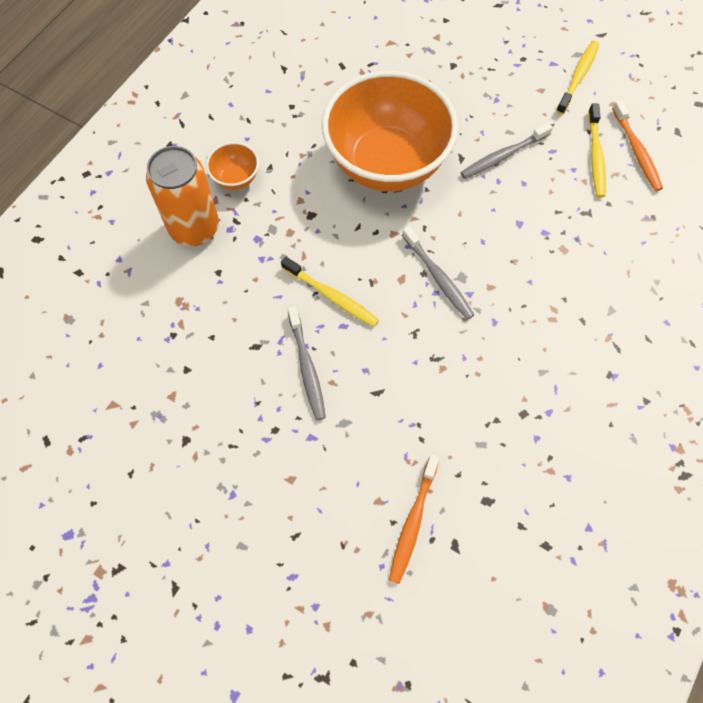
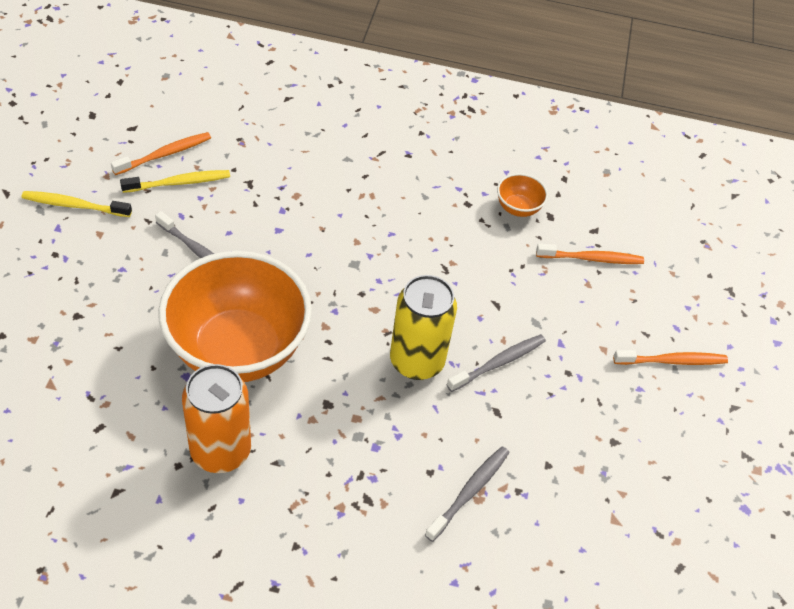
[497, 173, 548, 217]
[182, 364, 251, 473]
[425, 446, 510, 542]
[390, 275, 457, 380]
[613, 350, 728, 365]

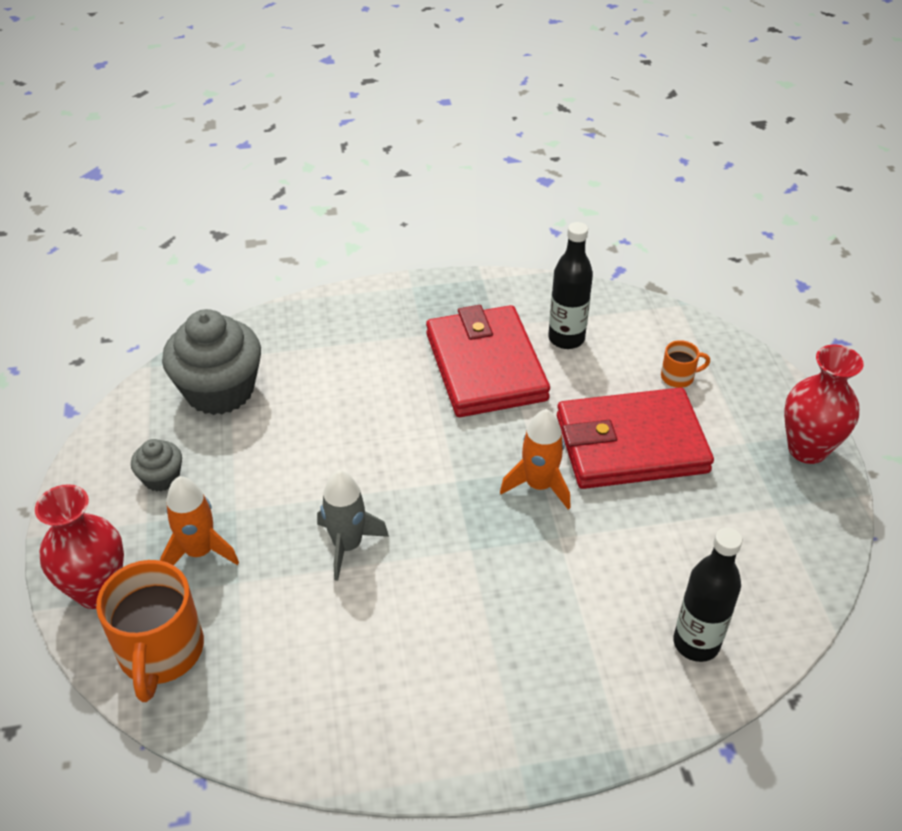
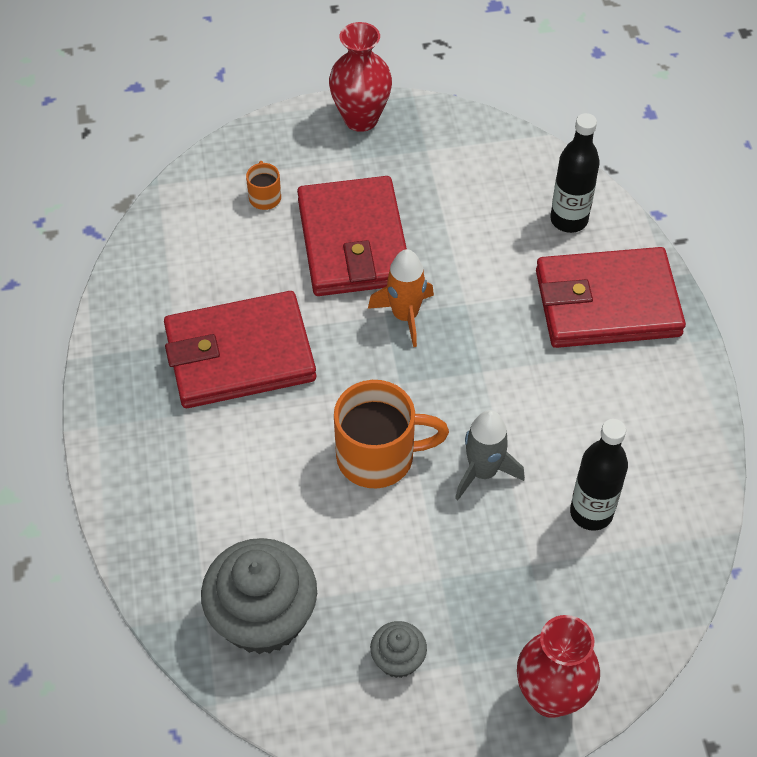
[570, 419, 628, 531]
[160, 476, 239, 565] (first image)
[334, 380, 449, 488]
[536, 247, 686, 348]

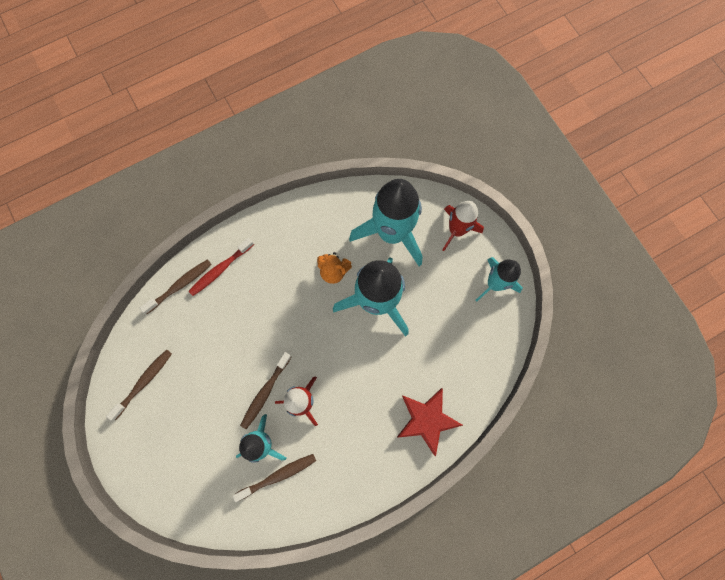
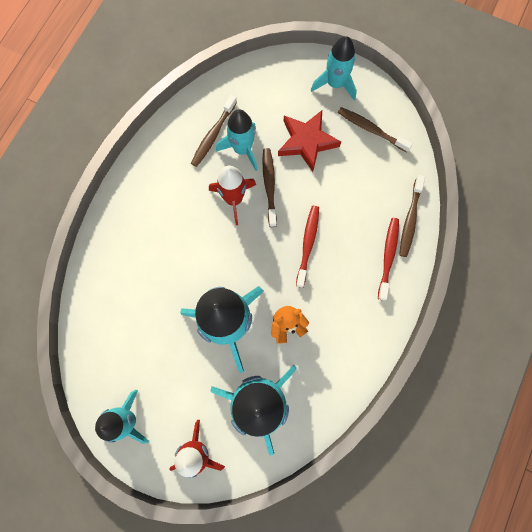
[338, 107, 413, 152]
[278, 110, 341, 172]
[311, 36, 357, 101]
[296, 206, 319, 288]

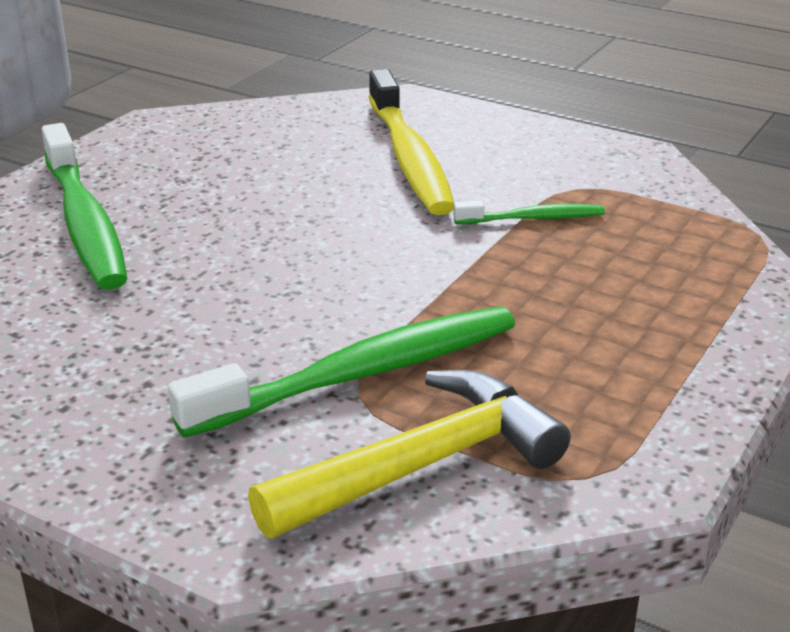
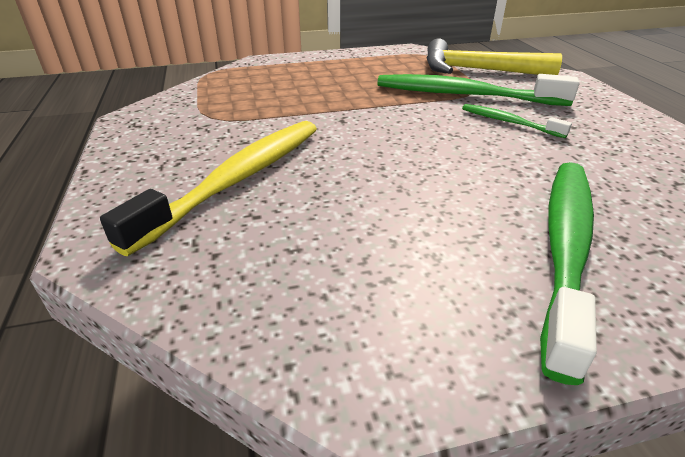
[462, 104, 572, 138]

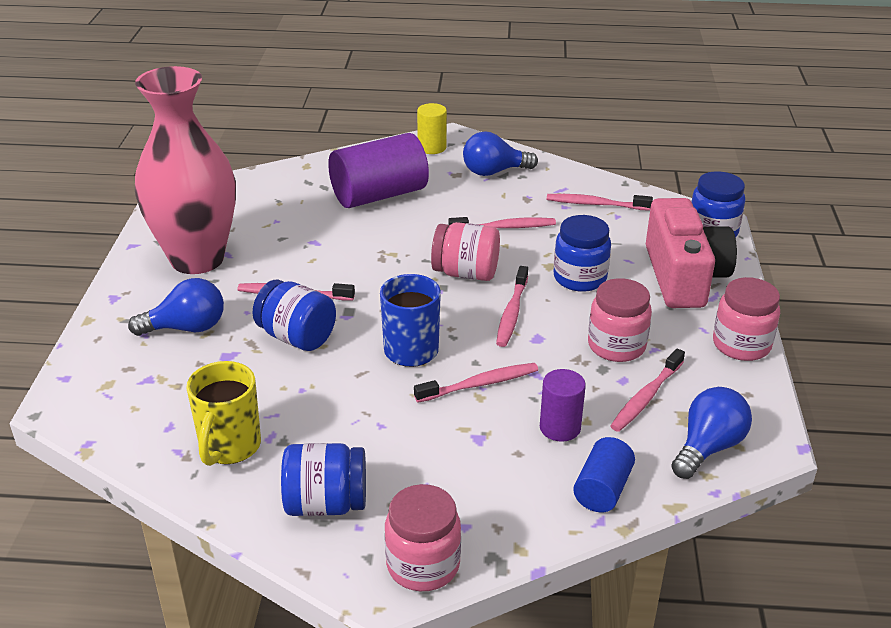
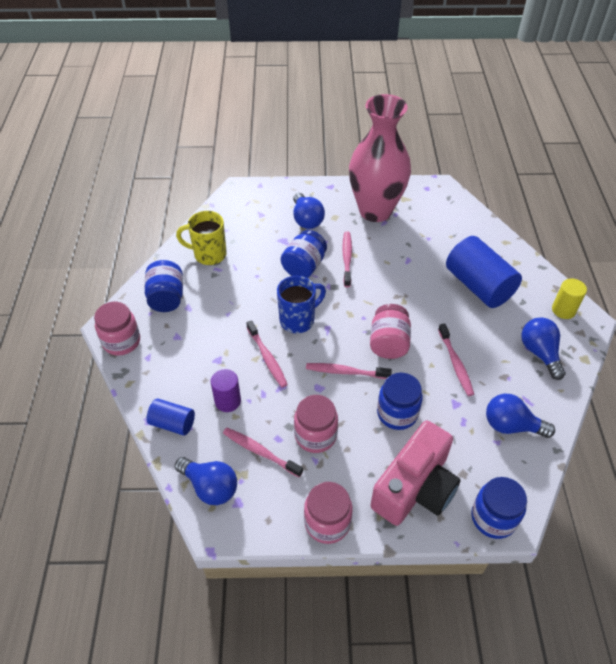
[446, 236, 522, 308]
[486, 394, 555, 438]
[371, 421, 461, 526]

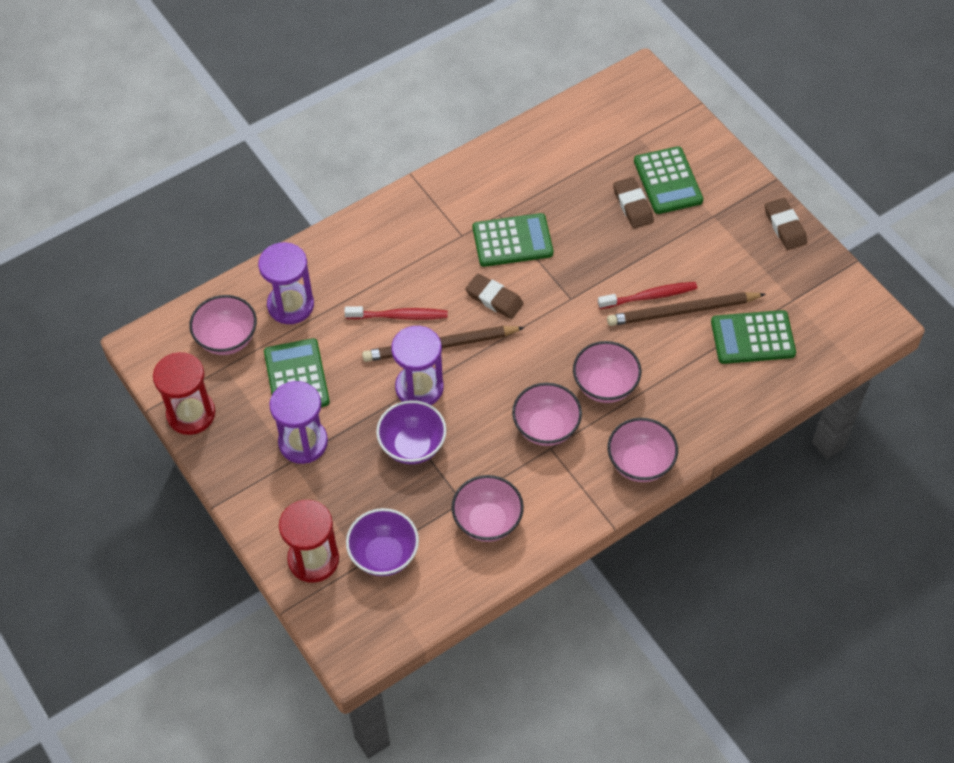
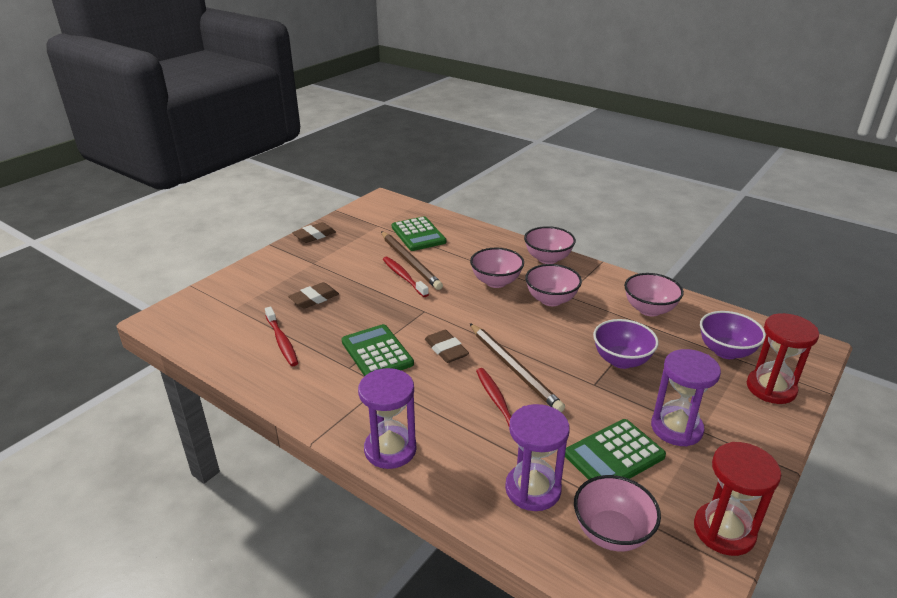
[634, 146, 703, 214] (first image)
[425, 330, 469, 363]
[358, 368, 417, 469]
[265, 307, 298, 366]

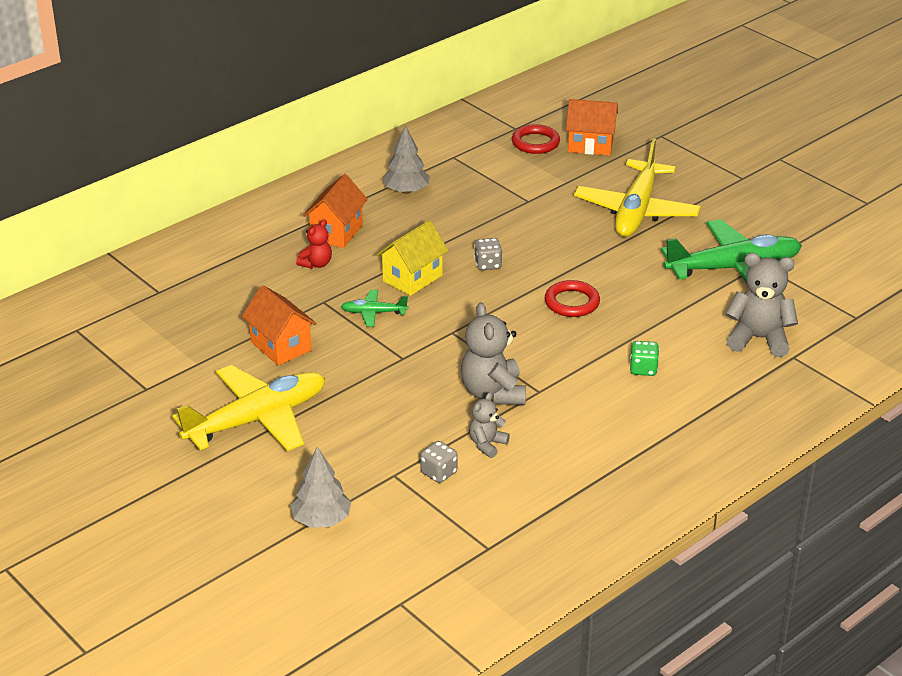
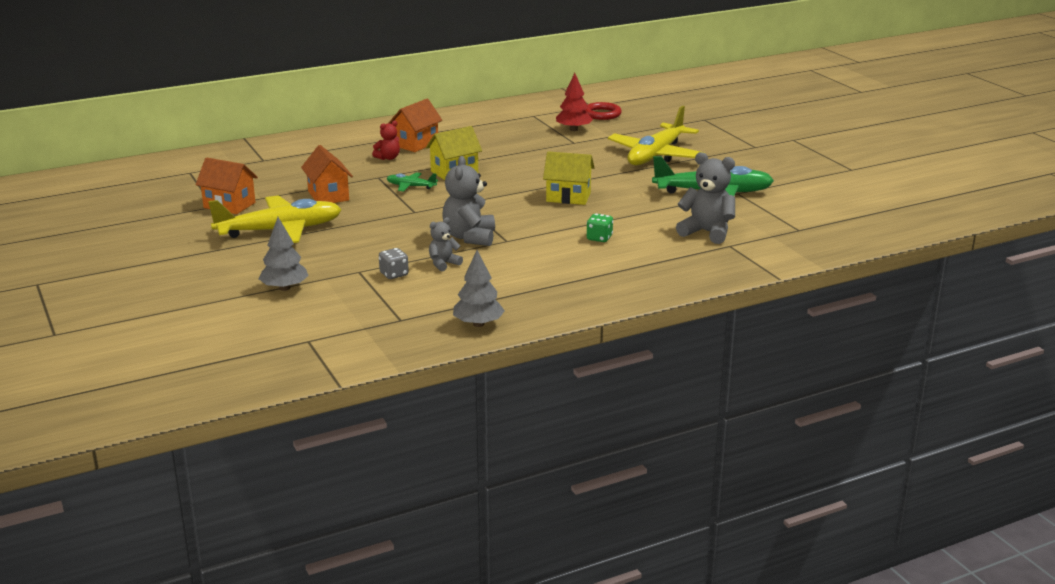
[196, 157, 258, 214]
[453, 250, 505, 327]
[474, 238, 502, 270] (first image)
[543, 151, 594, 205]
[556, 73, 593, 131]

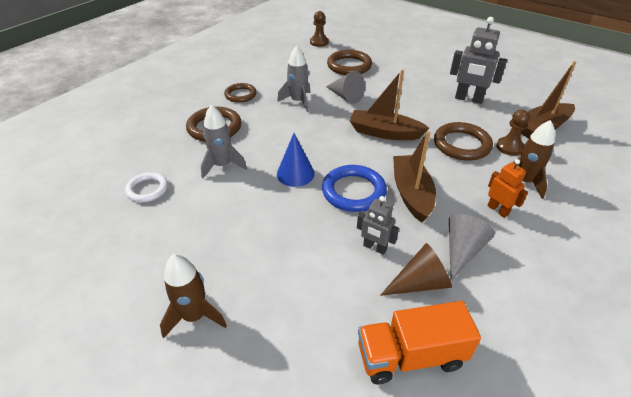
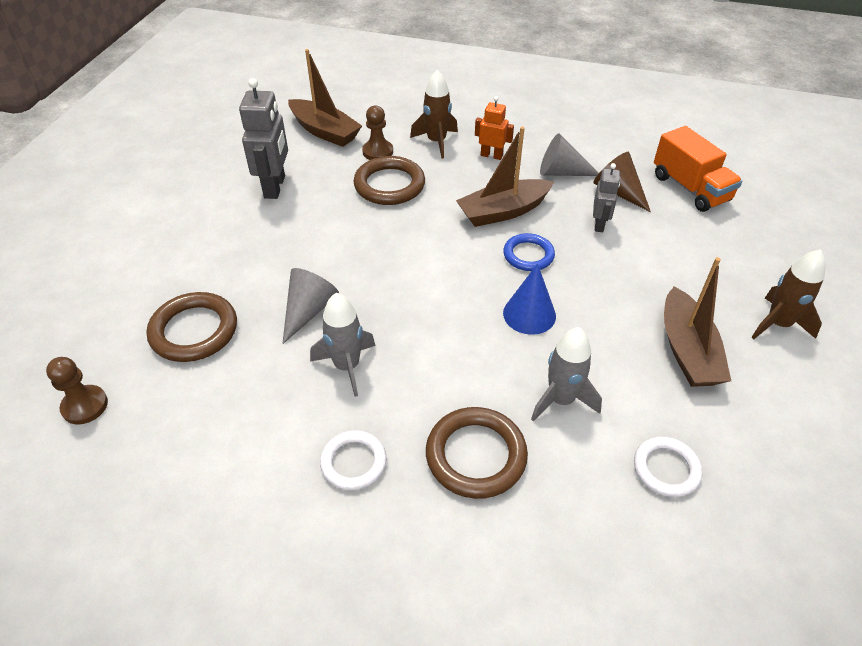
[664, 257, 731, 387]
[320, 430, 387, 490]
[475, 96, 514, 160]
[503, 233, 555, 271]

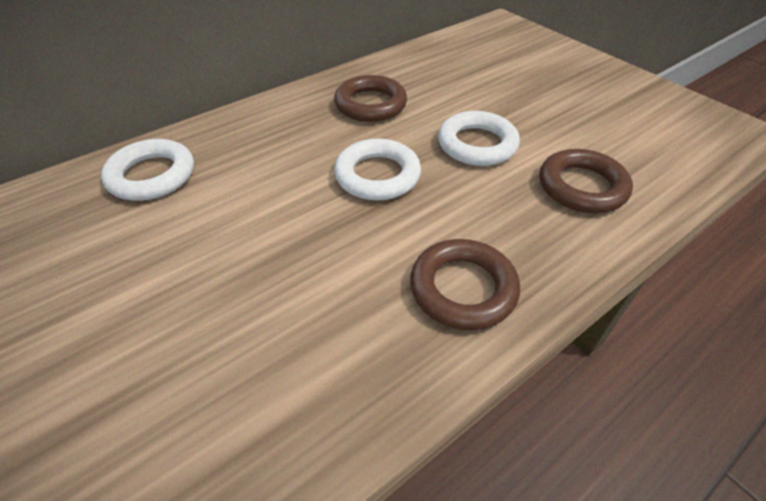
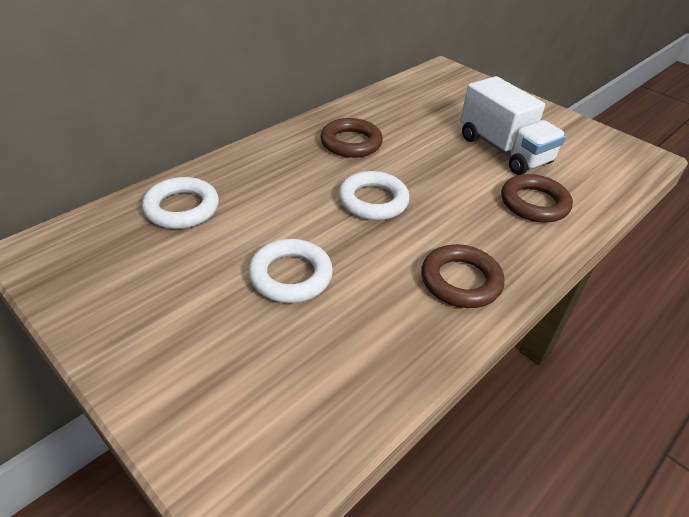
[248, 239, 333, 303]
[460, 76, 566, 175]

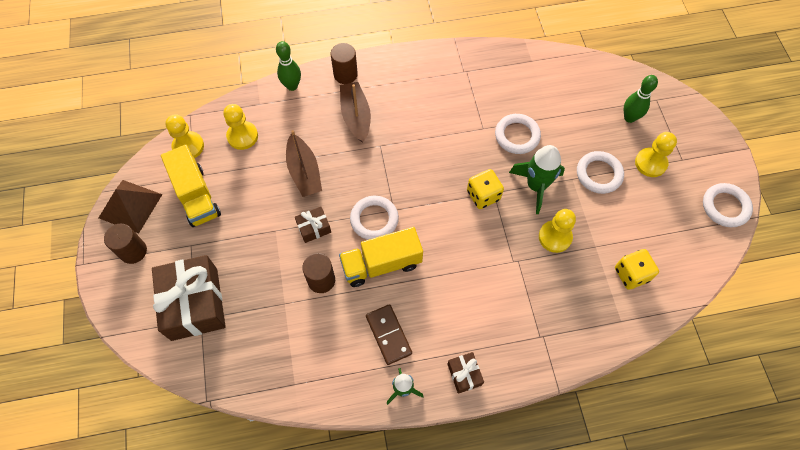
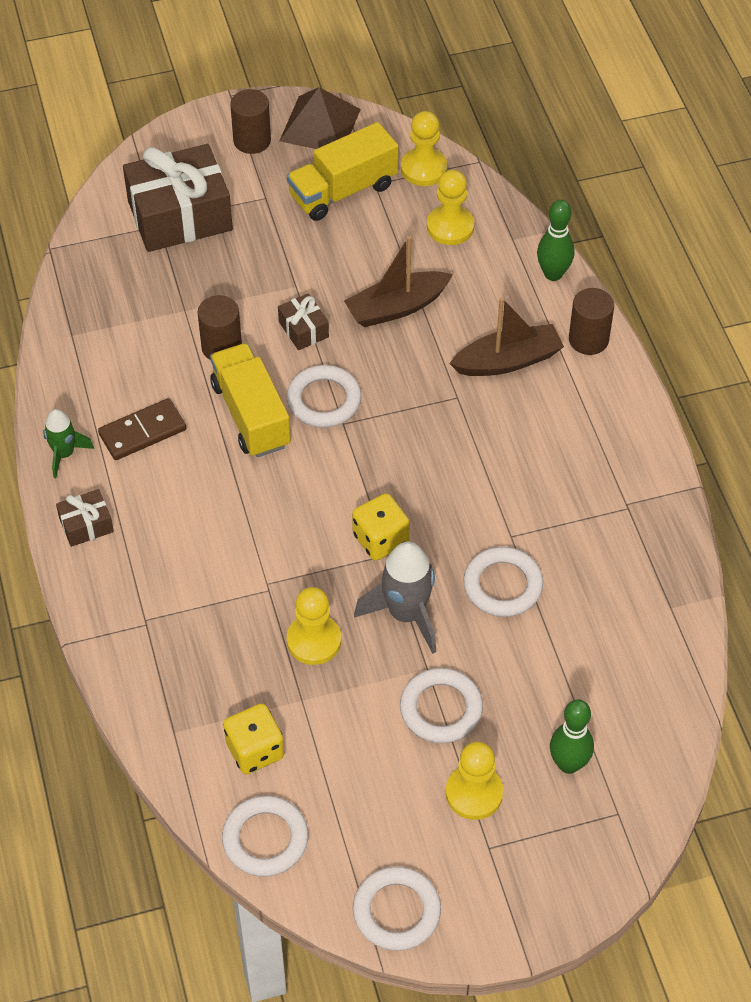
[354, 542, 436, 654]
[222, 796, 308, 877]

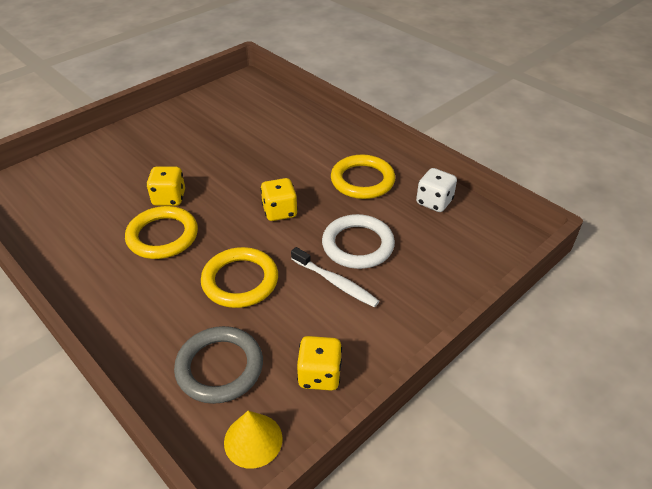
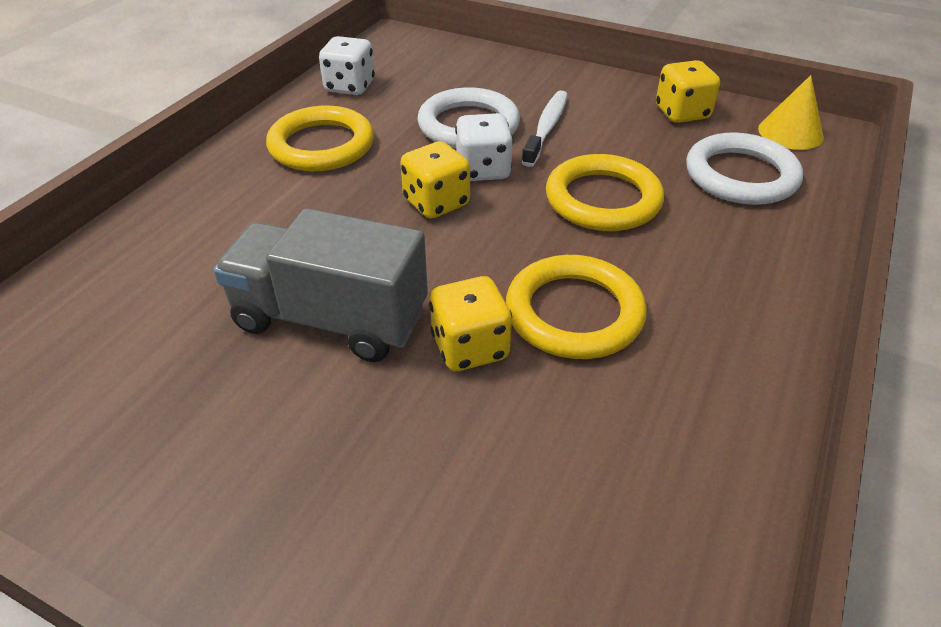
[686, 133, 803, 205]
[455, 113, 513, 181]
[213, 208, 428, 362]

